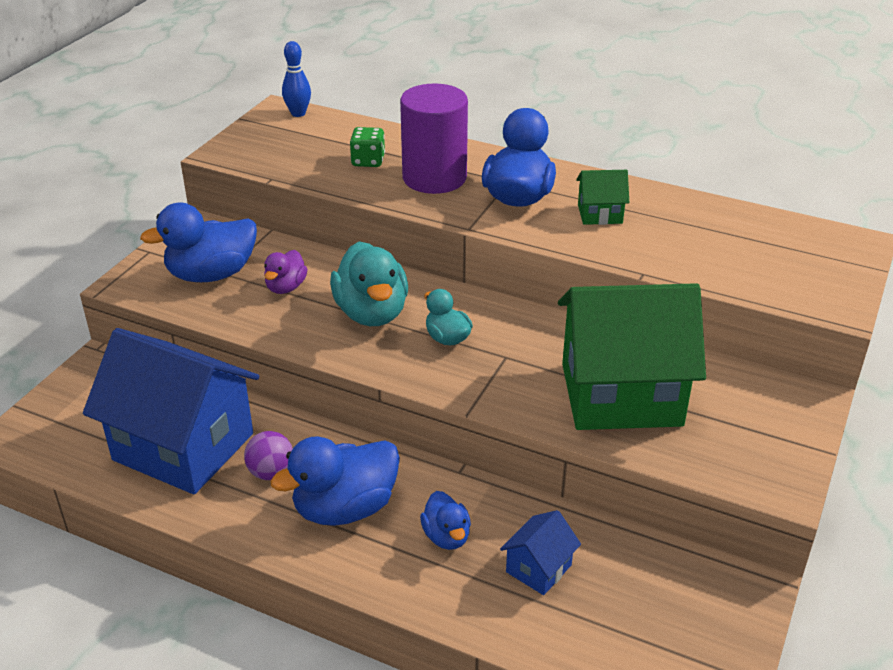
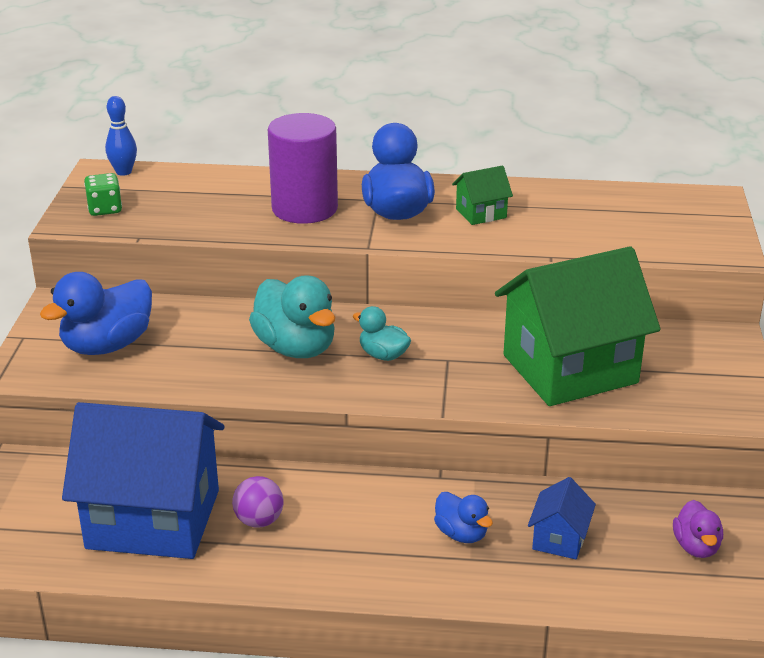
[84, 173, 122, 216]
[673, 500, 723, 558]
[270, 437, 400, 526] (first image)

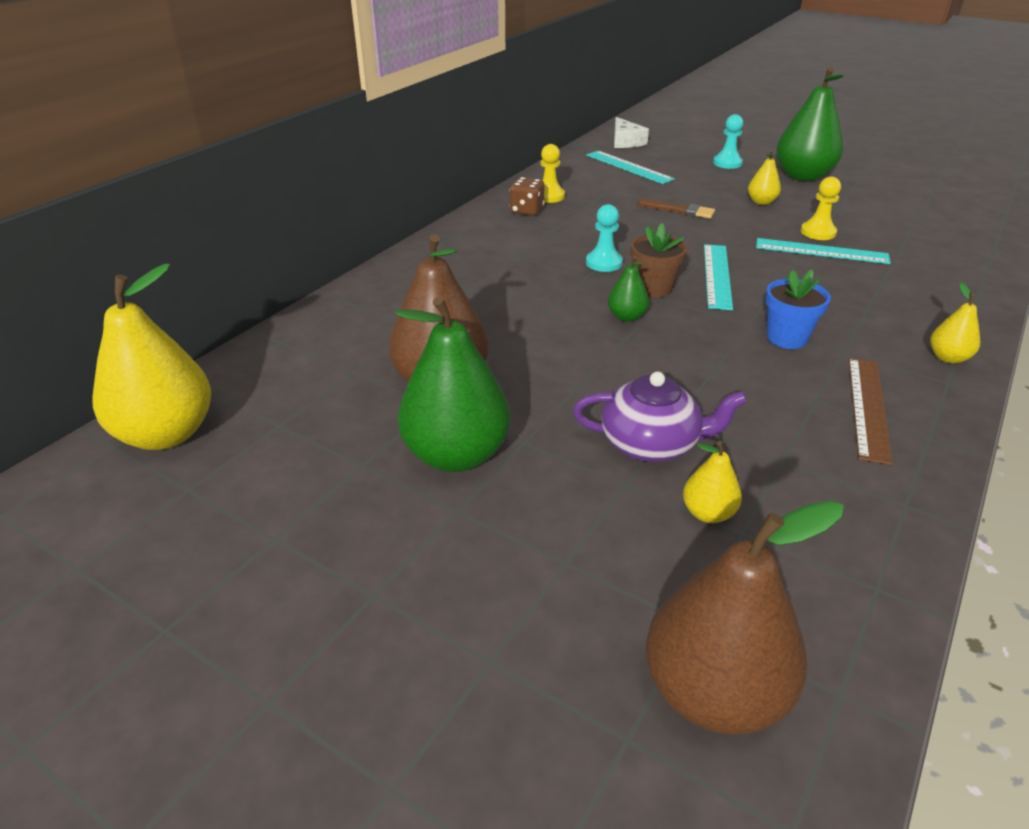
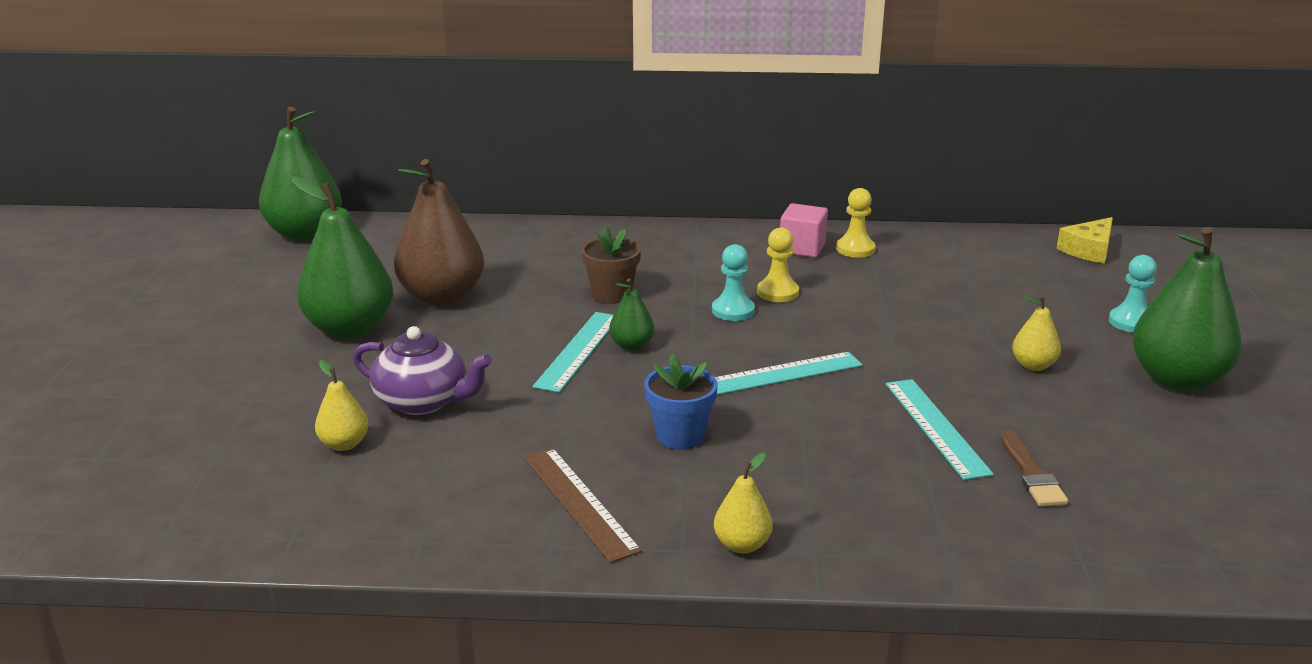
[1056, 217, 1113, 264]
[533, 312, 613, 392]
[780, 203, 828, 258]
[757, 228, 799, 302]
[1000, 430, 1068, 507]
[581, 226, 641, 304]
[259, 107, 342, 241]
[524, 448, 642, 563]
[353, 326, 492, 415]
[646, 501, 844, 735] (first image)

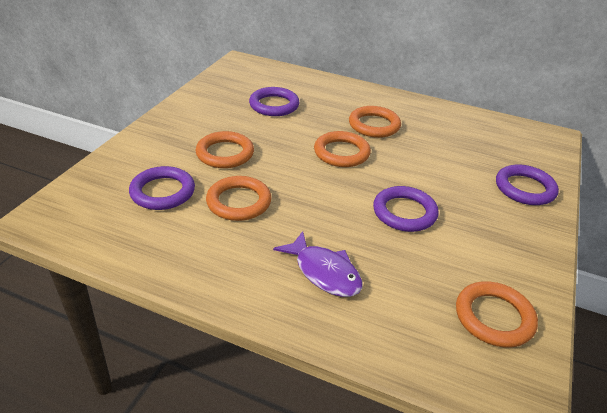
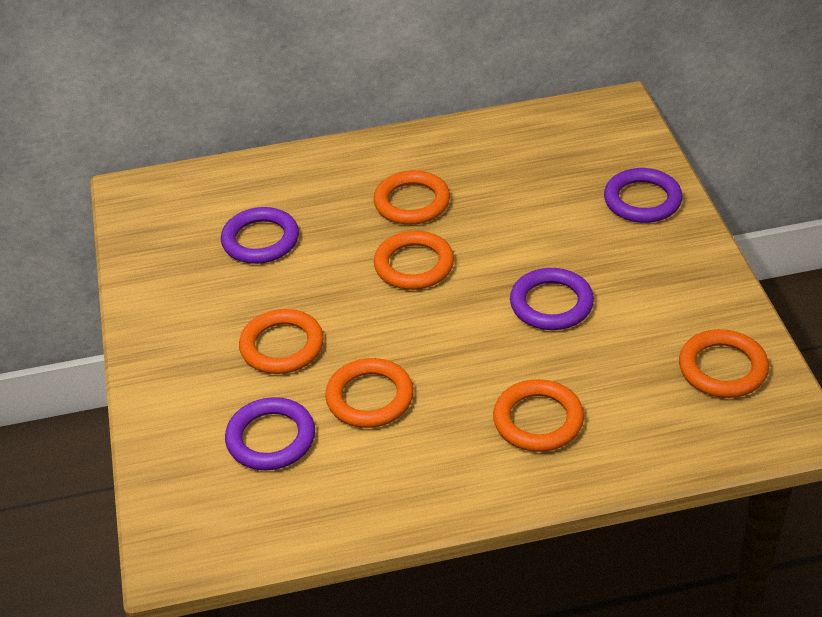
[493, 379, 584, 452]

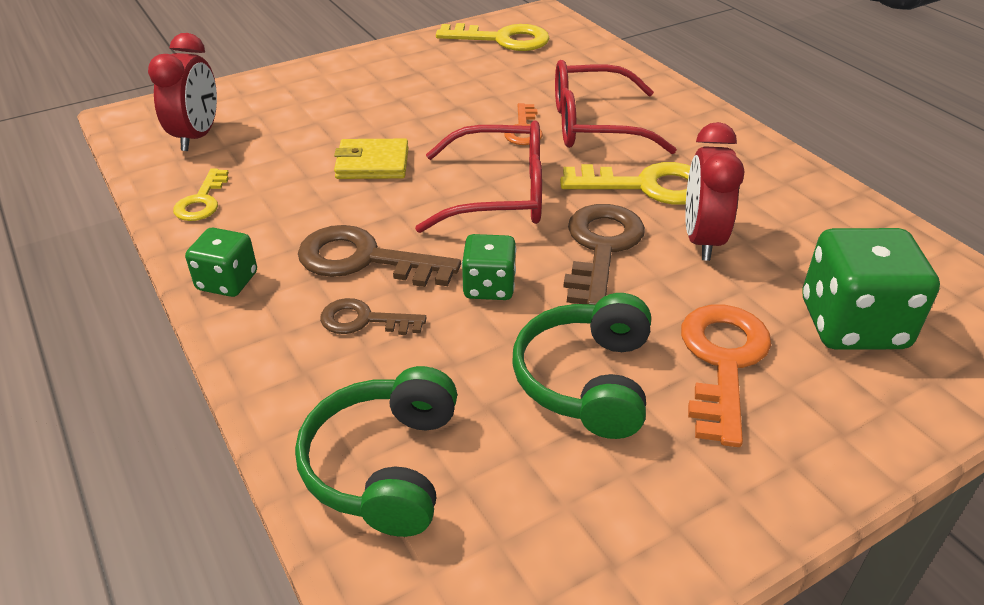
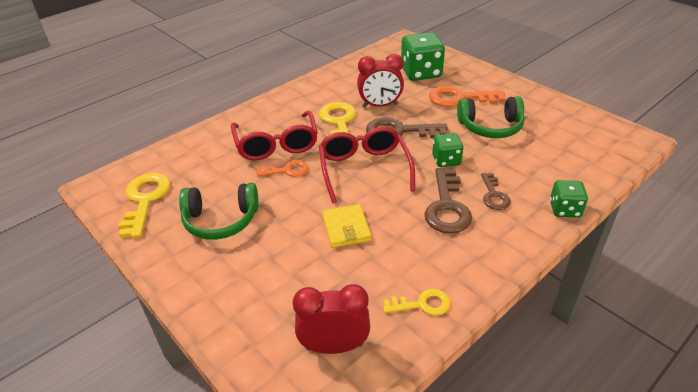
[550, 180, 588, 218]
[179, 183, 259, 240]

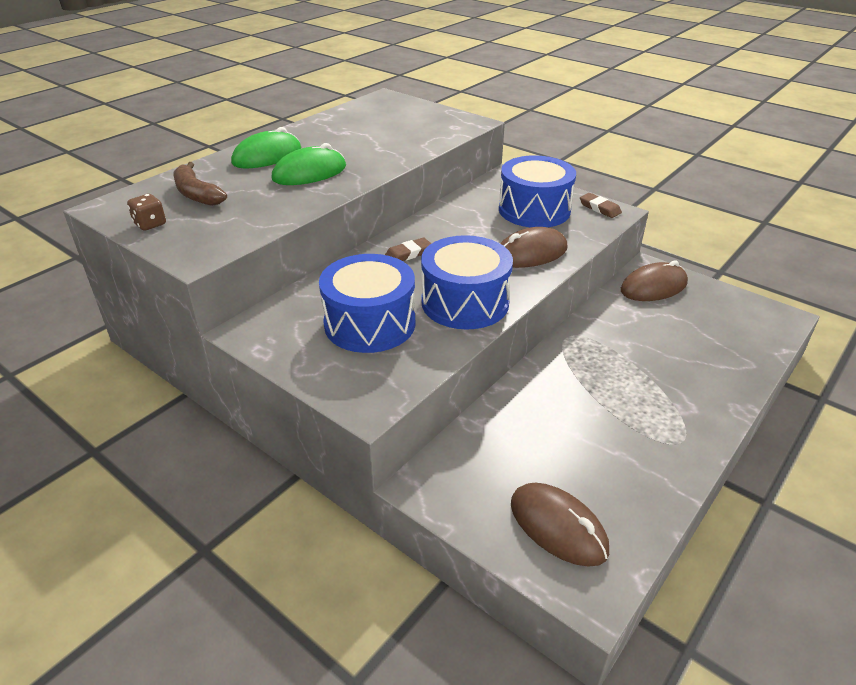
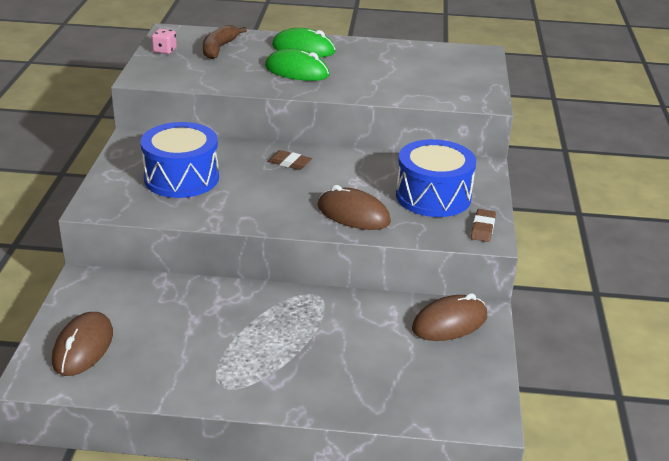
[151, 28, 177, 54]
[421, 235, 513, 330] (first image)
[412, 293, 487, 341]

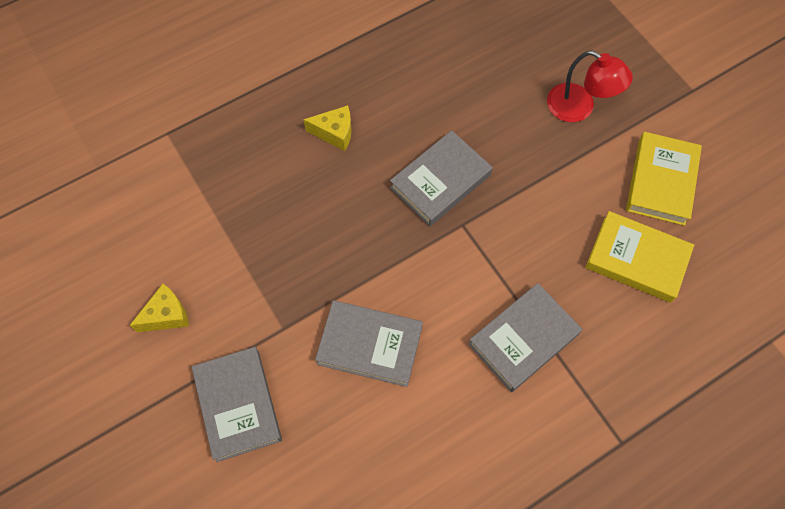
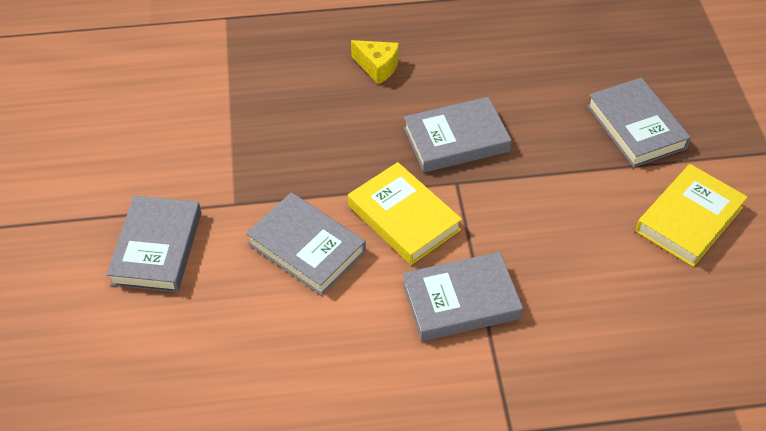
[587, 77, 691, 168]
[348, 162, 462, 265]
[130, 284, 189, 332] (first image)

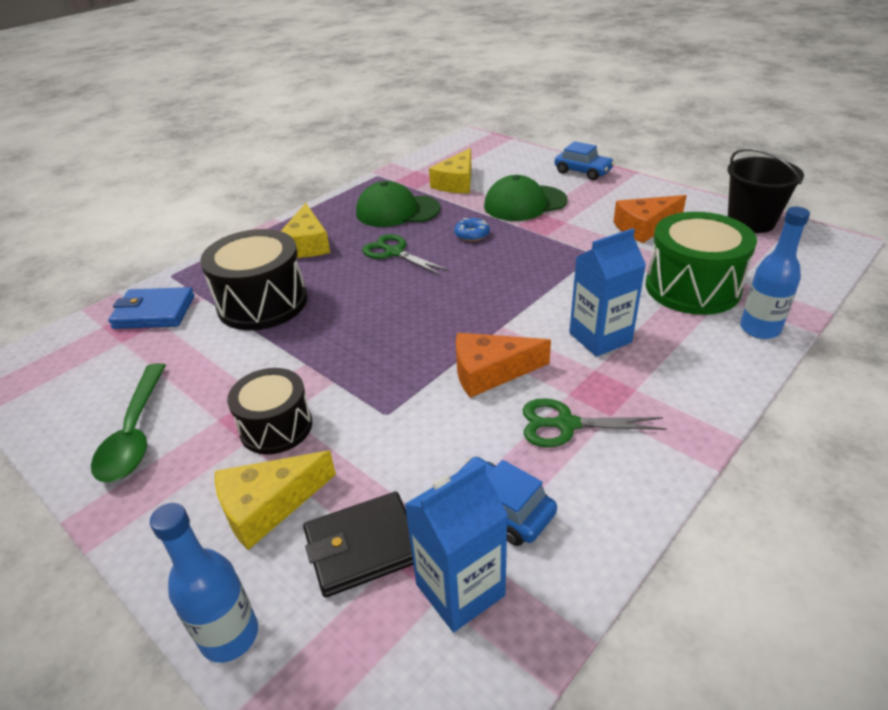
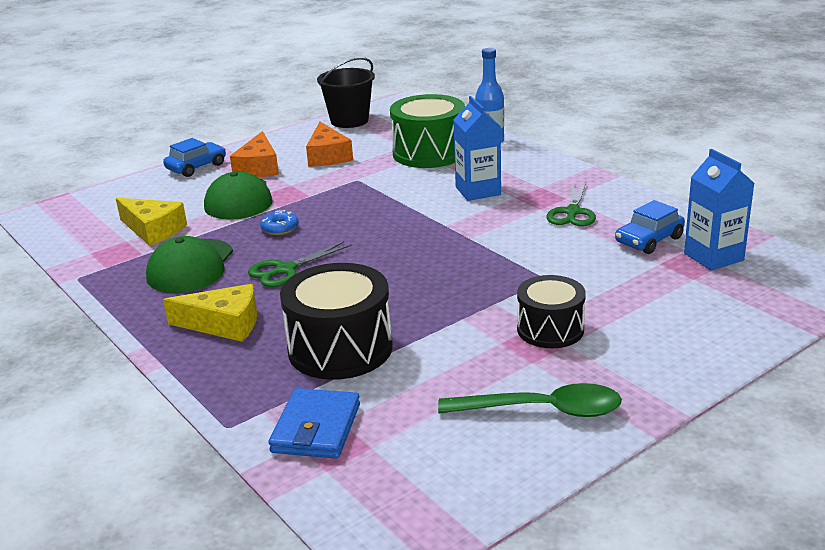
[230, 131, 279, 177]
[215, 451, 336, 550] (first image)
[303, 492, 413, 598] (first image)
[150, 503, 258, 663] (first image)

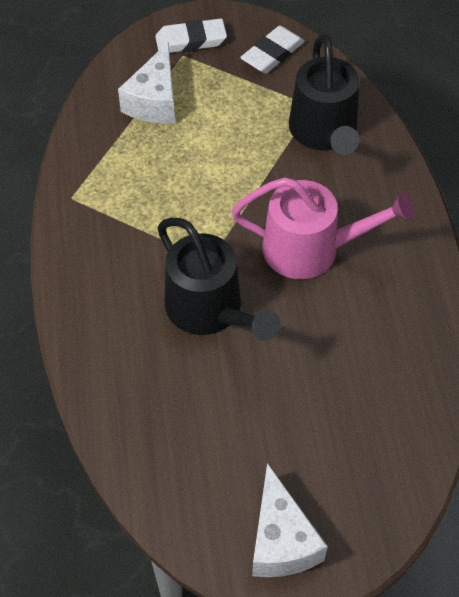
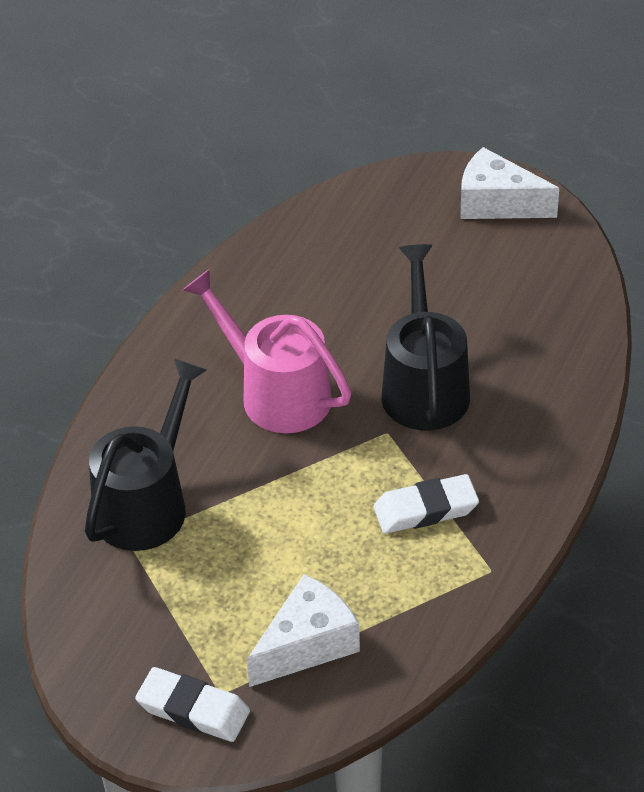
[374, 474, 479, 534]
[460, 147, 559, 219]

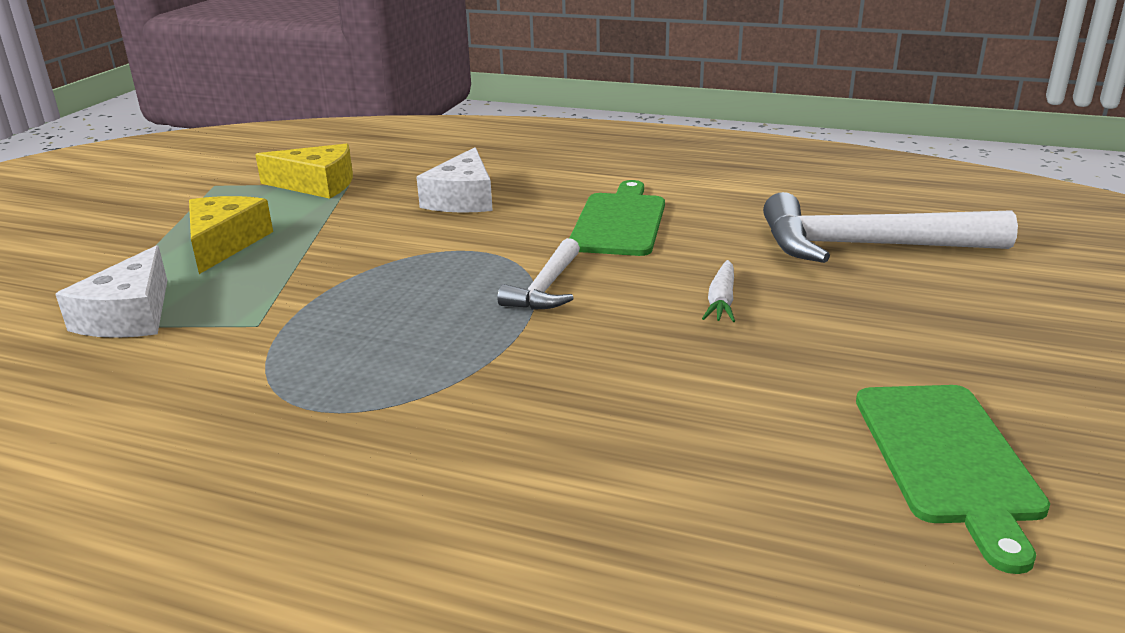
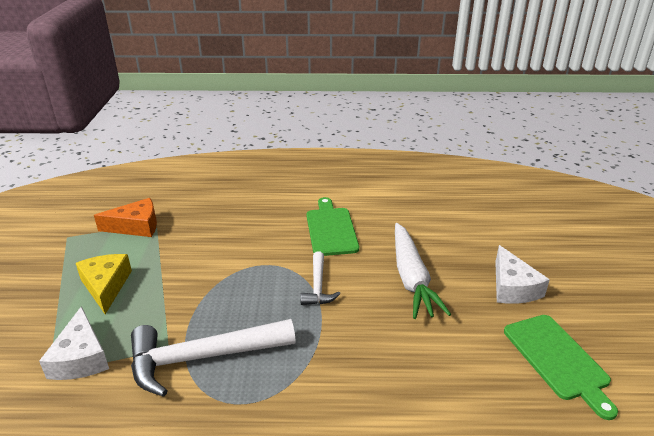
[94, 198, 157, 237]
[495, 245, 550, 304]
[131, 319, 296, 397]
[395, 223, 451, 319]

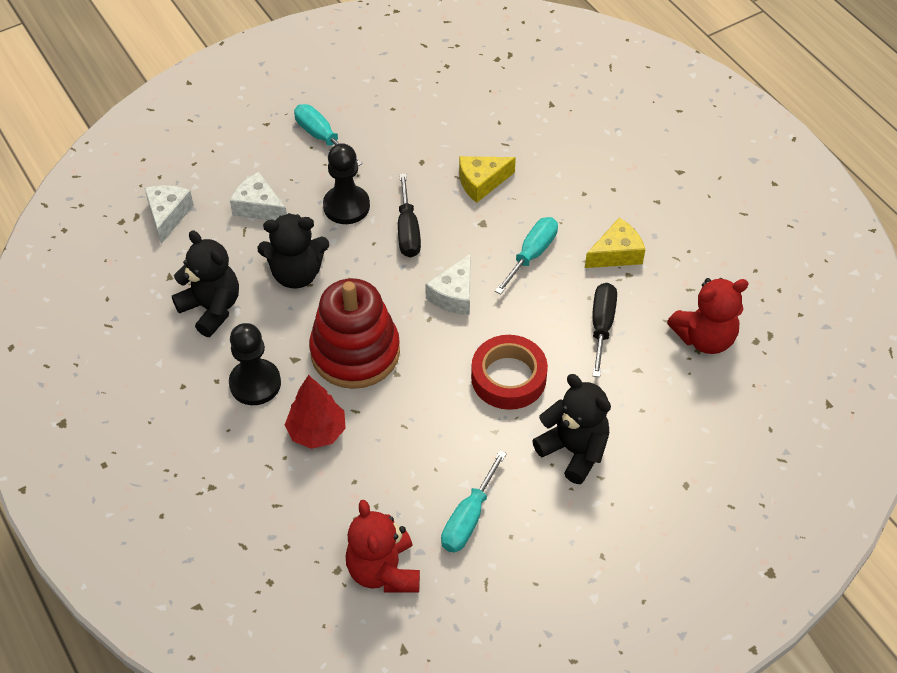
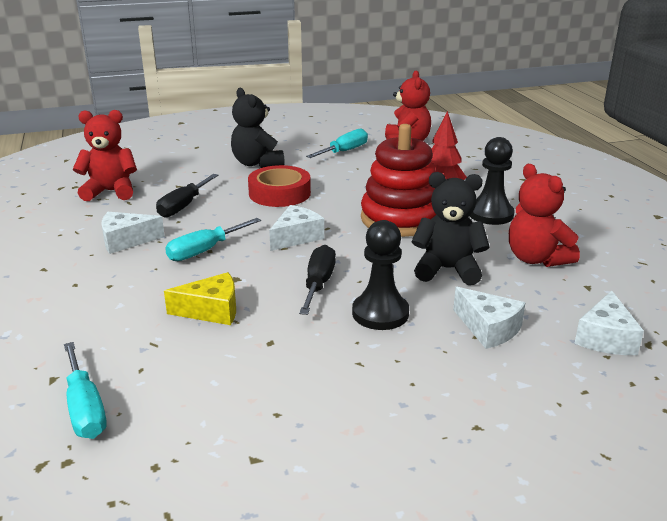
[64, 342, 107, 439]
[101, 212, 165, 254]
[509, 164, 580, 267]

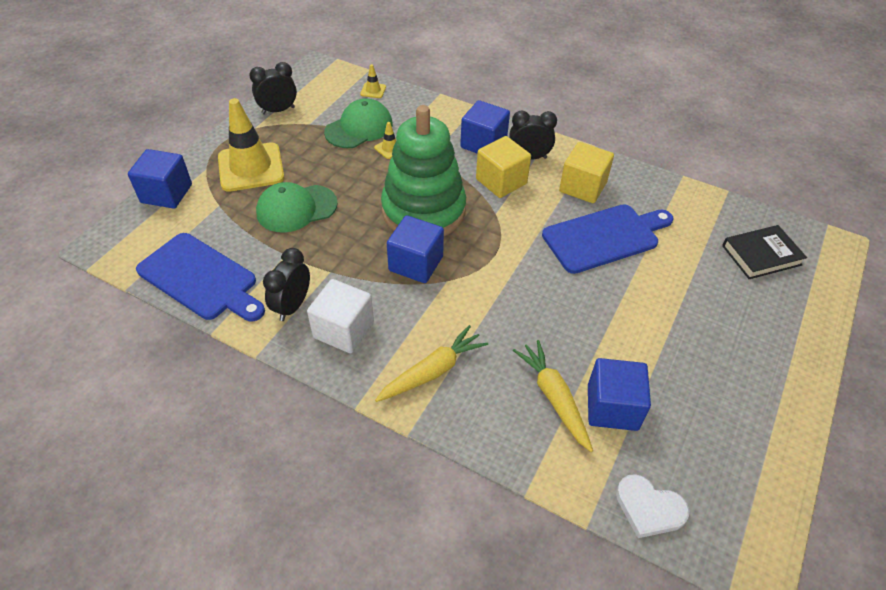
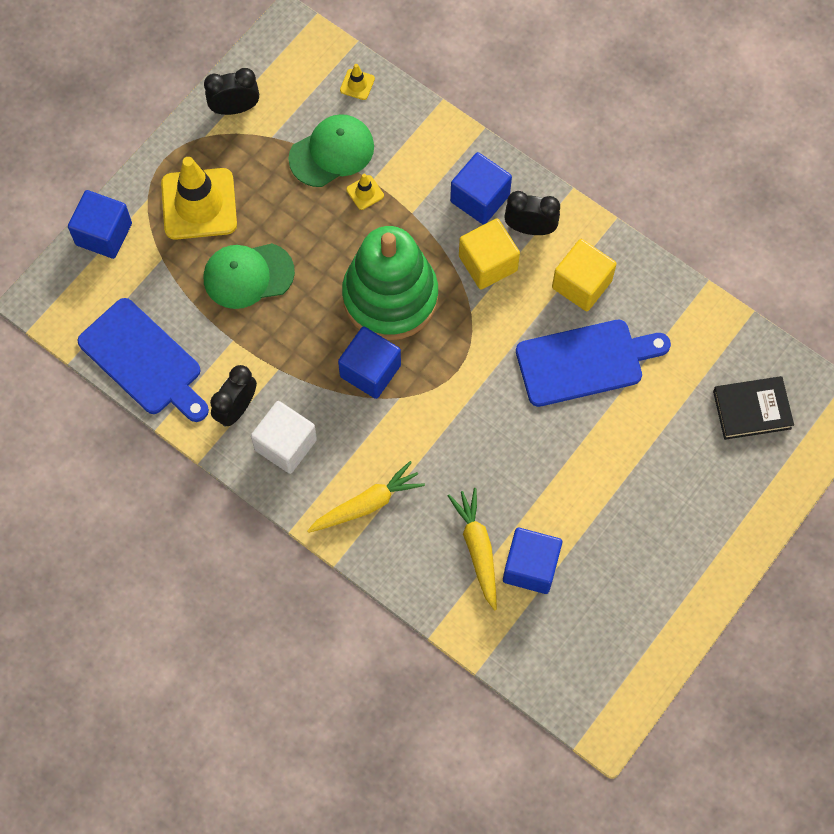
[616, 474, 689, 538] (first image)

